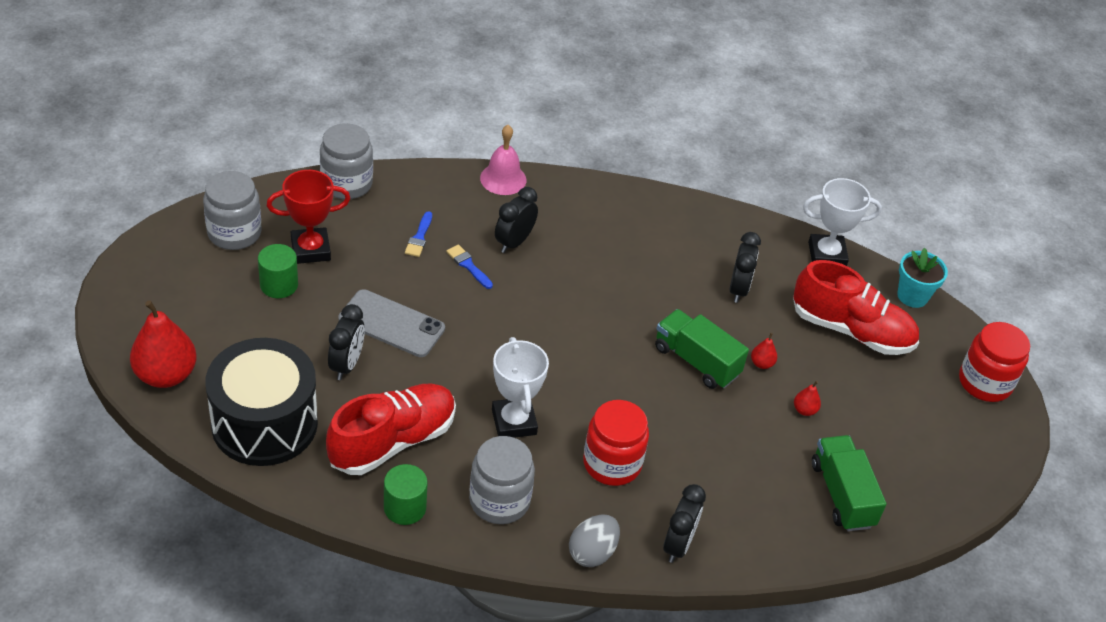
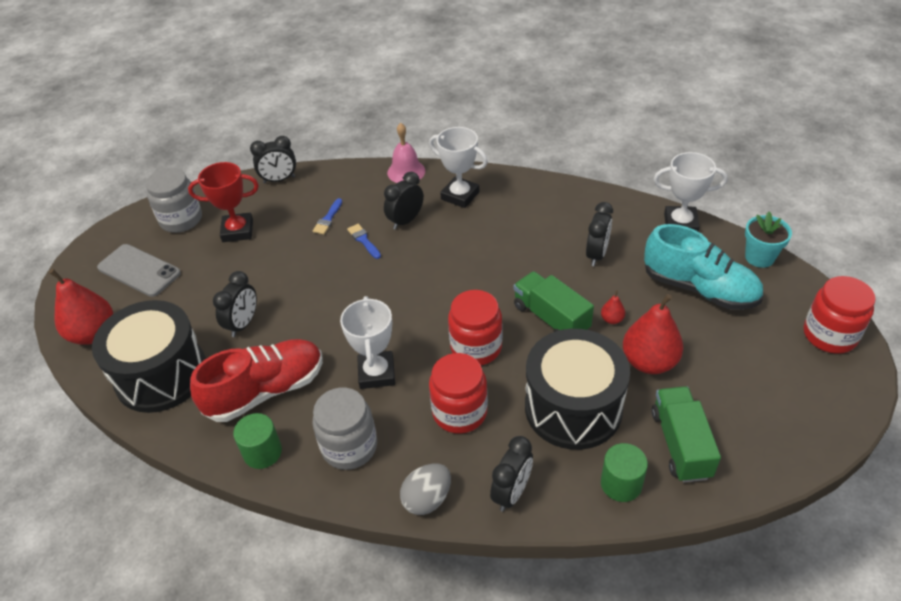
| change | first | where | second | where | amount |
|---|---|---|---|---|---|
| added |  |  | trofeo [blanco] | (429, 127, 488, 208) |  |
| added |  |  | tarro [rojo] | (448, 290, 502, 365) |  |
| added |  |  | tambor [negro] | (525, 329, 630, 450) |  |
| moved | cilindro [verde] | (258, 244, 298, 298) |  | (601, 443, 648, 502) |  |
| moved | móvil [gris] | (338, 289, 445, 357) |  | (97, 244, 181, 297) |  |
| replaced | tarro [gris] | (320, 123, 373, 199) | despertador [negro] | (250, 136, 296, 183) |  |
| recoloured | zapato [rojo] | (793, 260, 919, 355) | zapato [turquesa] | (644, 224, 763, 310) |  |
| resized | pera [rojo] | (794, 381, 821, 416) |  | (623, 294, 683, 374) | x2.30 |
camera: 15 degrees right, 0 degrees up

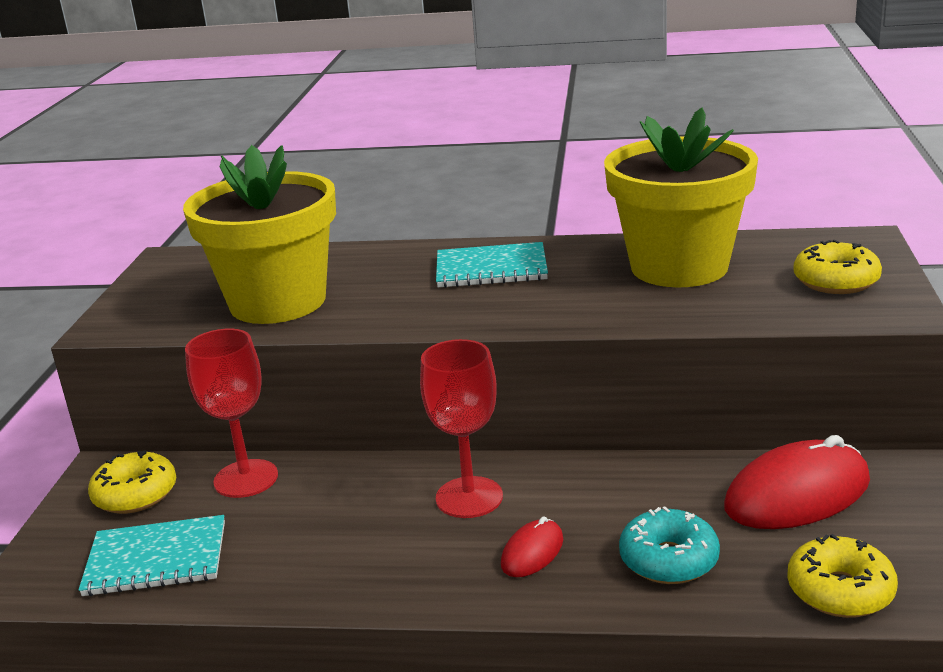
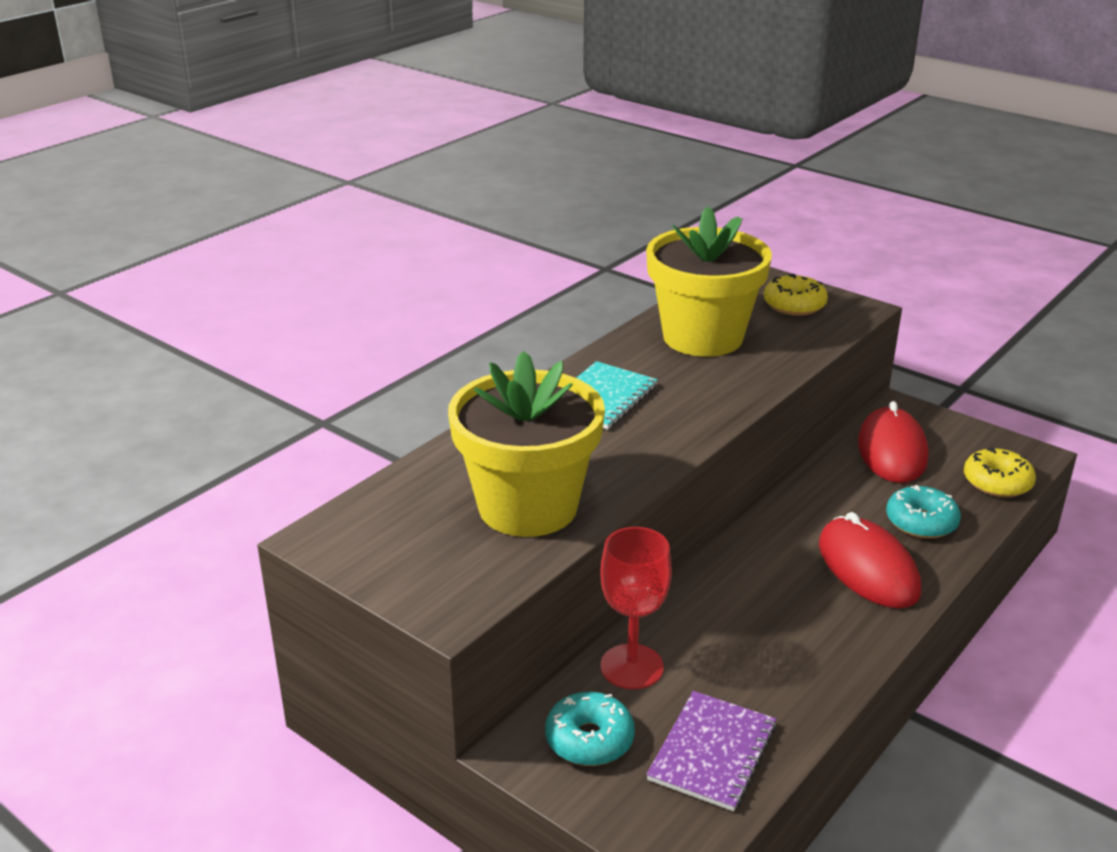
| change | first | where | second | where | amount |
|---|---|---|---|---|---|
| removed | copa [rojo] | (420, 339, 503, 518) |  |  |  |
| recoloured | cuaderno [turquesa] | (78, 515, 225, 596) | cuaderno [morado] | (646, 691, 776, 811) |  |
| recoloured | rosquilla [amarillo] | (88, 450, 176, 514) | rosquilla [turquesa] | (545, 692, 635, 766) |  |
| resized | ratón [rojo] | (501, 516, 563, 577) |  | (819, 512, 921, 608) | x1.98 |
camera: 60 degrees left, 5 degrees up

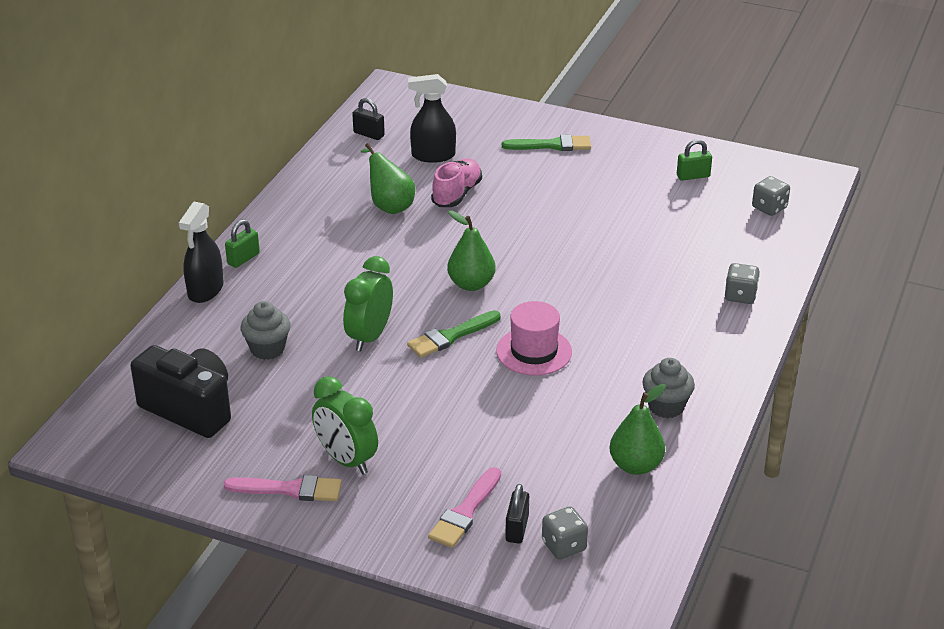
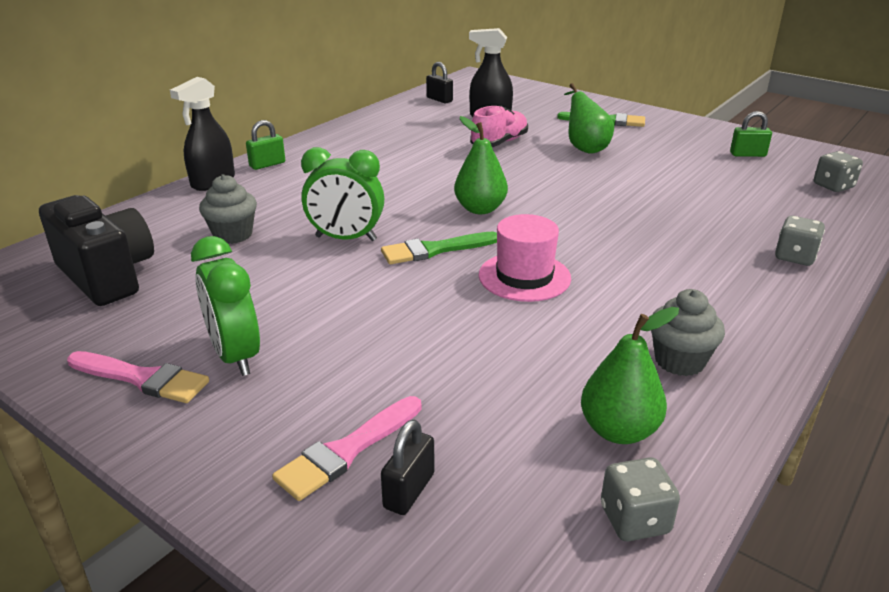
| change | first | where | second | where | amount |
|---|---|---|---|---|---|
| moved | pera [verde] | (361, 143, 415, 214) |  | (564, 83, 614, 154) |  |
| moved | dado [gris] | (542, 506, 588, 560) |  | (601, 457, 680, 541) |  |
| turned | despertador [verde] | (343, 256, 393, 351) |  | (301, 147, 384, 241) | 120 degrees counterclockwise |
camera: 15 degrees right, 5 degrees down

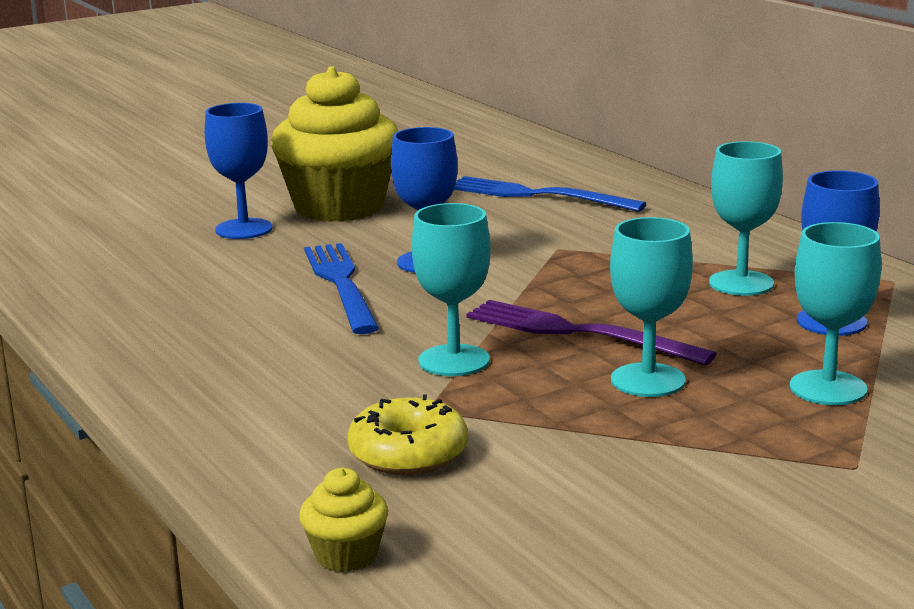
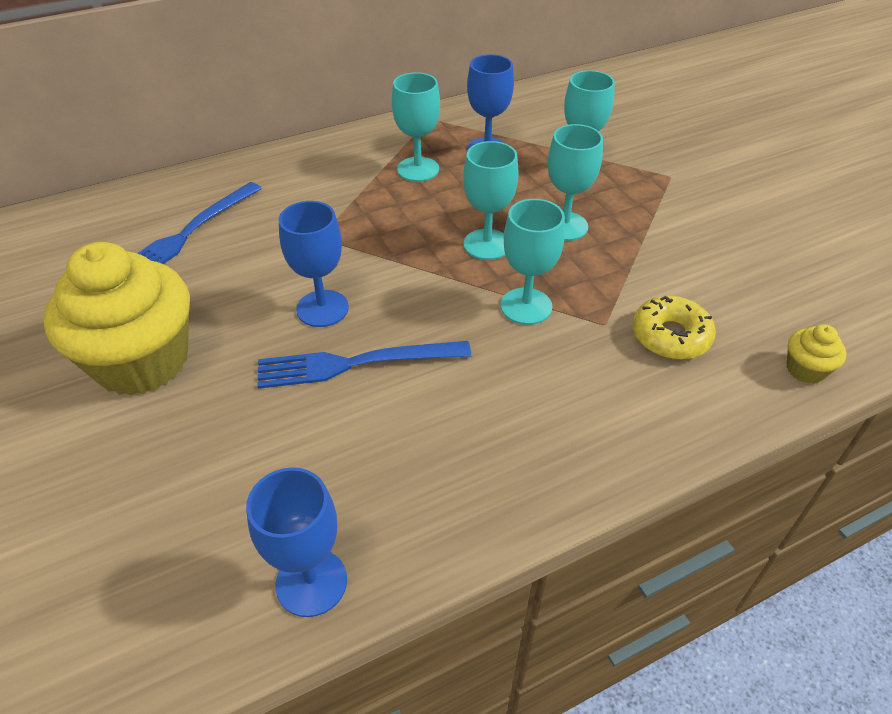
| change | first | where | second | where | amount |
|---|---|---|---|---|---|
| moved | copa [azul] | (205, 103, 273, 239) |  | (246, 467, 347, 617) |  |
| replaced | tenedor [morado] | (466, 300, 717, 366) | copa [turquesa] | (463, 141, 519, 260) |  |
camera: 85 degrees left, 25 degrees up

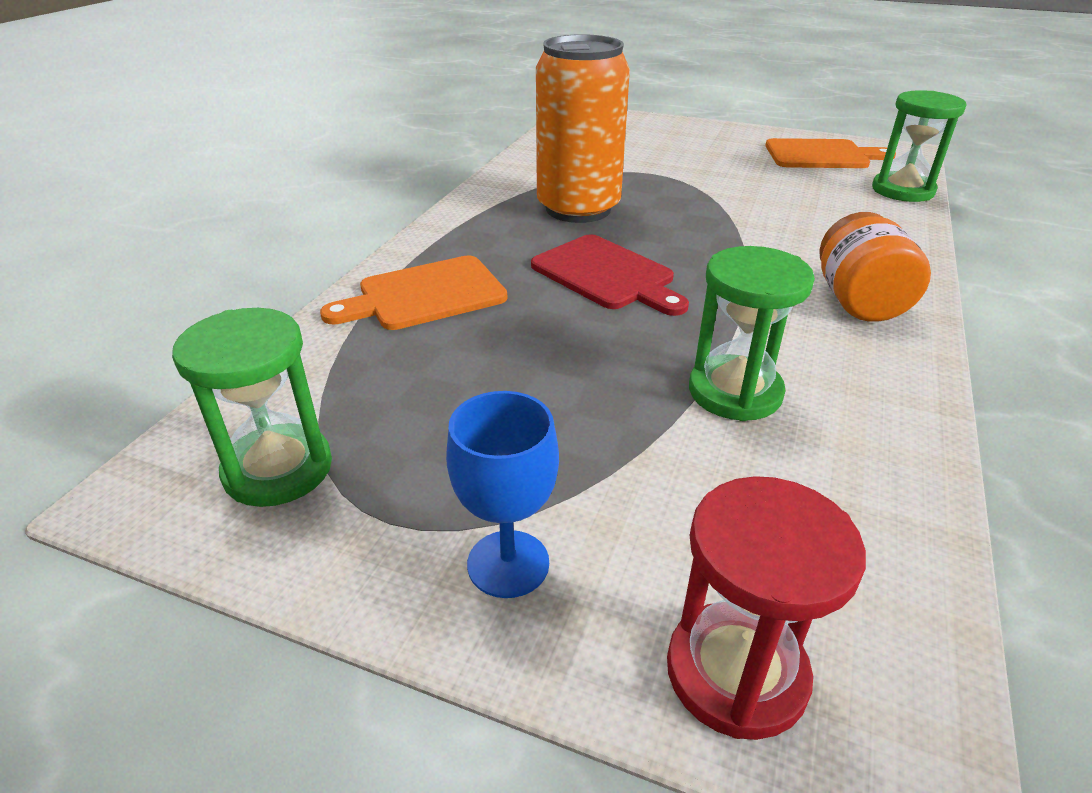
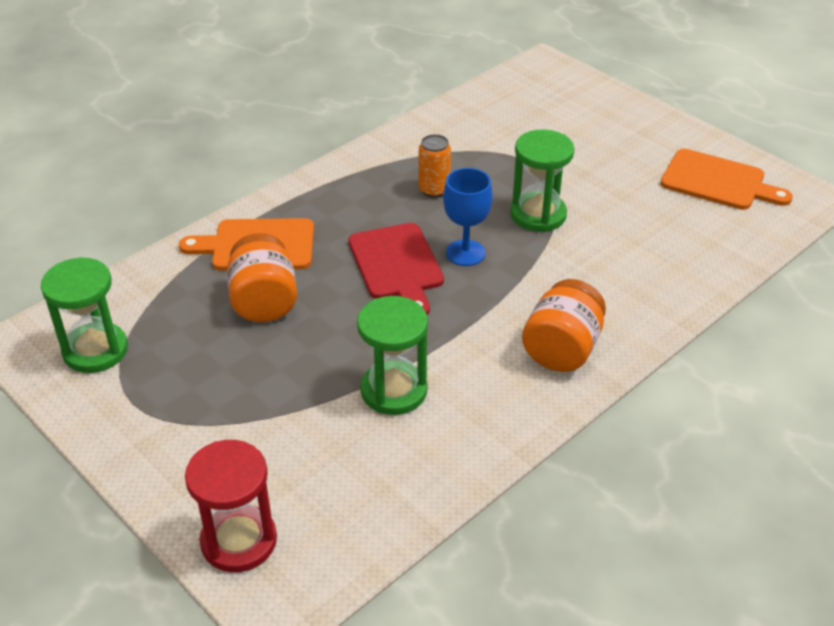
| change | first | where | second | where | amount |
|---|---|---|---|---|---|
| added |  |  | tarro [naranja] | (227, 233, 297, 322) |  |
| moved | copa [azul] | (446, 391, 559, 598) |  | (443, 168, 493, 266) |  |
| moved | reloj de arena [verde] | (872, 90, 967, 202) |  | (510, 130, 575, 232) |  |
| resized | lata [naranja] | (536, 34, 630, 223) |  | (419, 134, 451, 198) | x0.43 |
camera: 25 degrees right, 5 degrees up

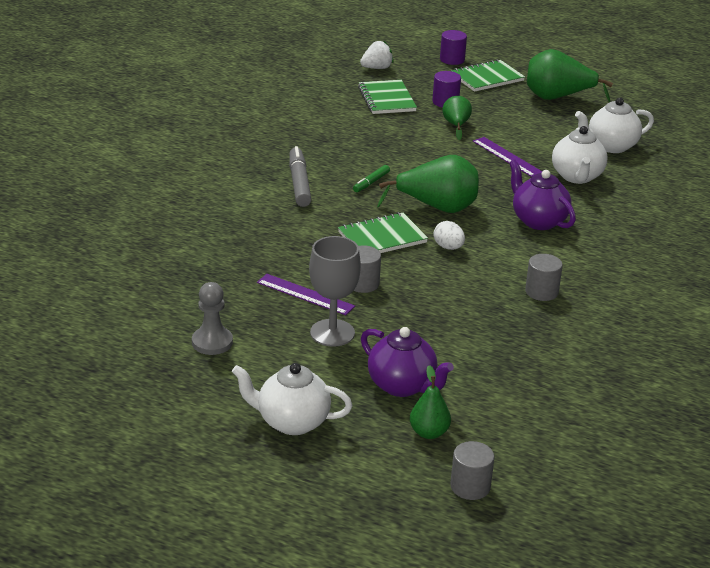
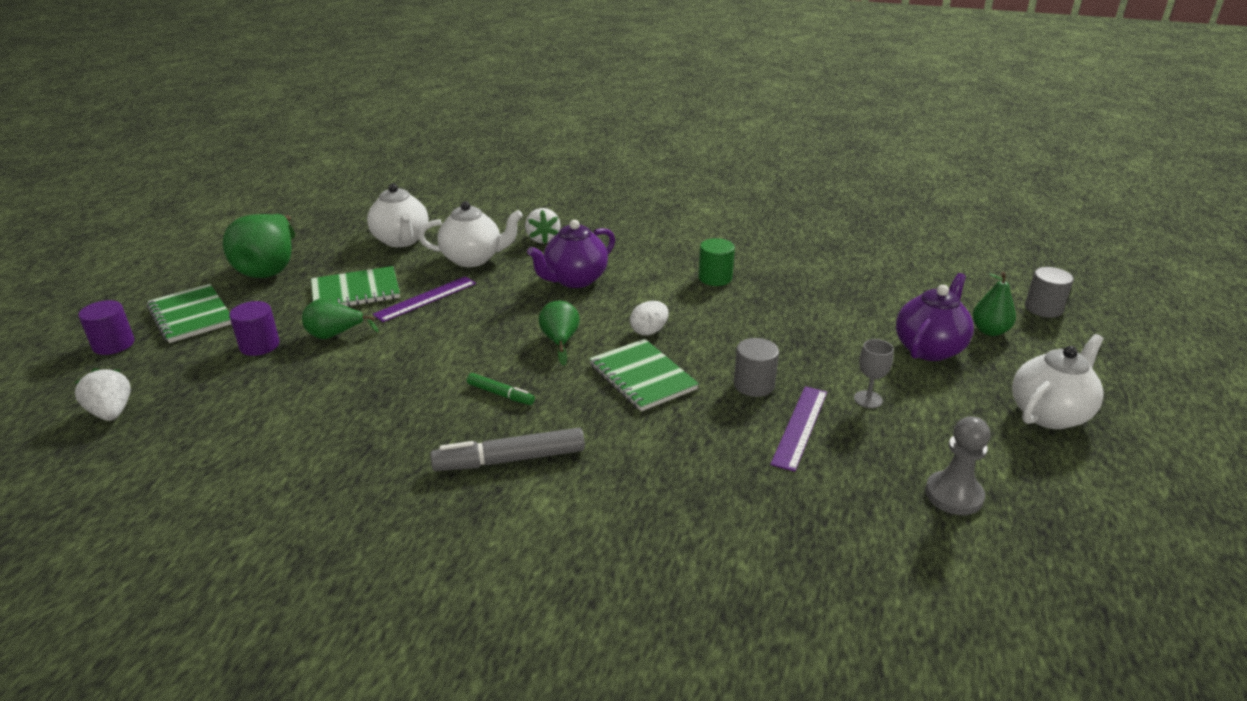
| change | first | where | second | where | amount |
|---|---|---|---|---|---|
| added |  |  | fresa [blanco] | (525, 208, 561, 244) |  |
| moved | cuaderno [verde] | (358, 80, 417, 114) |  | (311, 266, 400, 307) |  |
| recoloured | cilindro [gris] | (525, 254, 563, 301) | cilindro [verde] | (698, 238, 735, 286) |  |
| turned | tetera [blanco] | (232, 363, 352, 435) |  | (1012, 334, 1104, 429) | 135 degrees counterclockwise |
| resized | copa [gris] | (309, 236, 361, 347) |  | (854, 339, 894, 408) | x0.53 |
| resized | pera [verde] | (377, 155, 479, 213) |  | (539, 301, 579, 365) | x0.56 |
camera: 95 degrees left, 0 degrees up

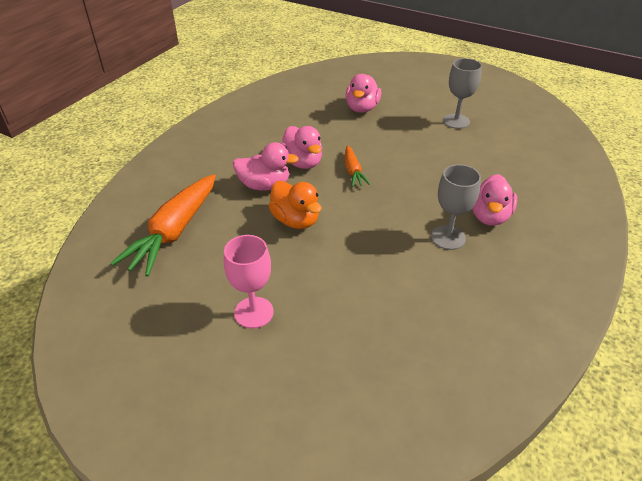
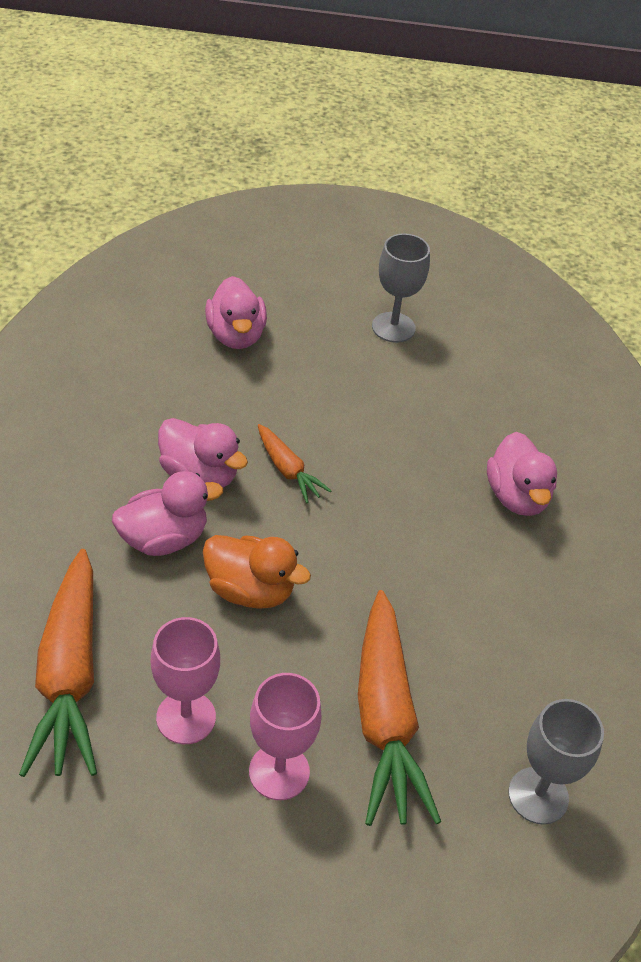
| change | first | where | second | where | amount |
|---|---|---|---|---|---|
| added |  |  | copa [rosa] | (151, 617, 220, 744) |  |
| added |  |  | zanahoria [naranja] | (358, 590, 441, 826) |  |
| moved | copa [gris] | (431, 164, 481, 250) |  | (508, 699, 604, 825) |  |
camera: 30 degrees left, 5 degrees up

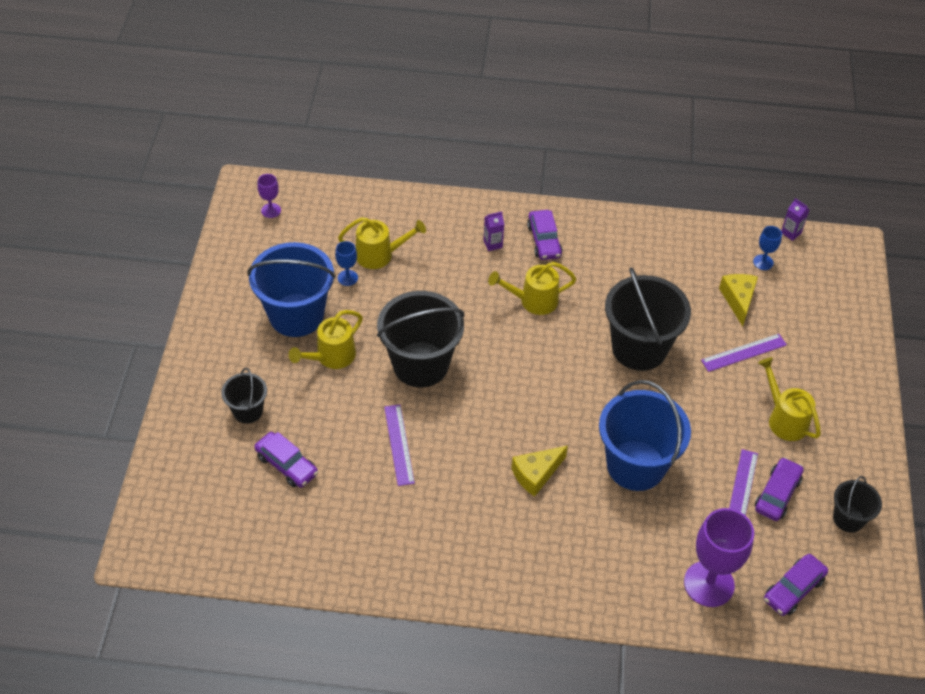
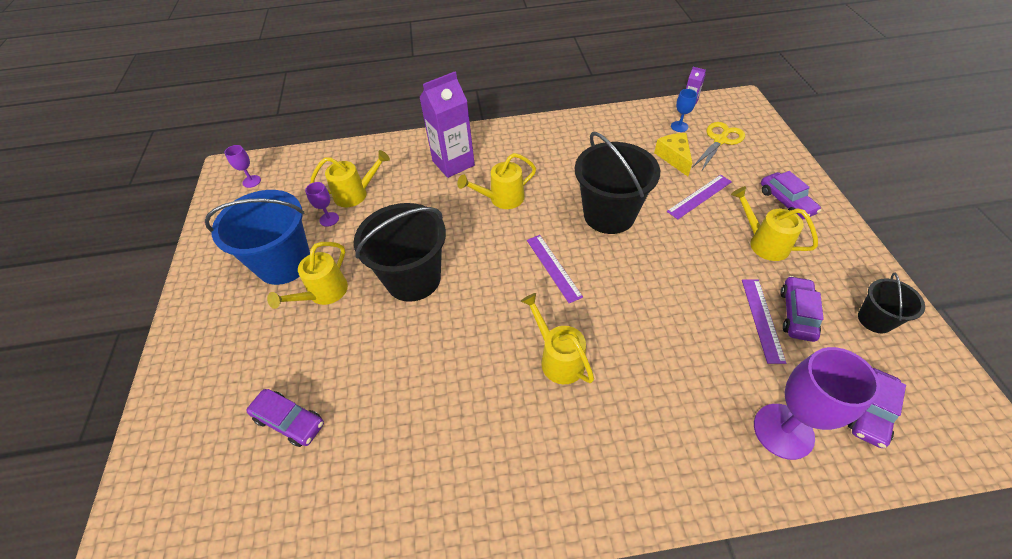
| change | first | where | second | where | amount |
|---|---|---|---|---|---|
| removed | balde [negro] | (221, 368, 267, 424) |  |  |  |
| removed | balde [azul] | (599, 380, 691, 491) |  |  |  |
| added |  |  | tijeras [amarillo] | (693, 122, 745, 172) |  |
| moved | regla [morado] | (384, 404, 415, 486) |  | (527, 235, 583, 303) |  |
| moved | coche [morado] | (527, 210, 562, 260) |  | (761, 171, 821, 220) |  |
| replaced | queso [amarillo] | (511, 446, 568, 497) | regadera [amarillo] | (521, 293, 594, 384) |  |
| recoloured | copa [azul] | (335, 241, 358, 286) | copa [morado] | (305, 182, 339, 227) |  |
| resized | cartón de leche [morado] | (484, 212, 504, 251) |  | (419, 72, 475, 178) | x2.34 |
camera: 10 degrees left, 0 degrees up

